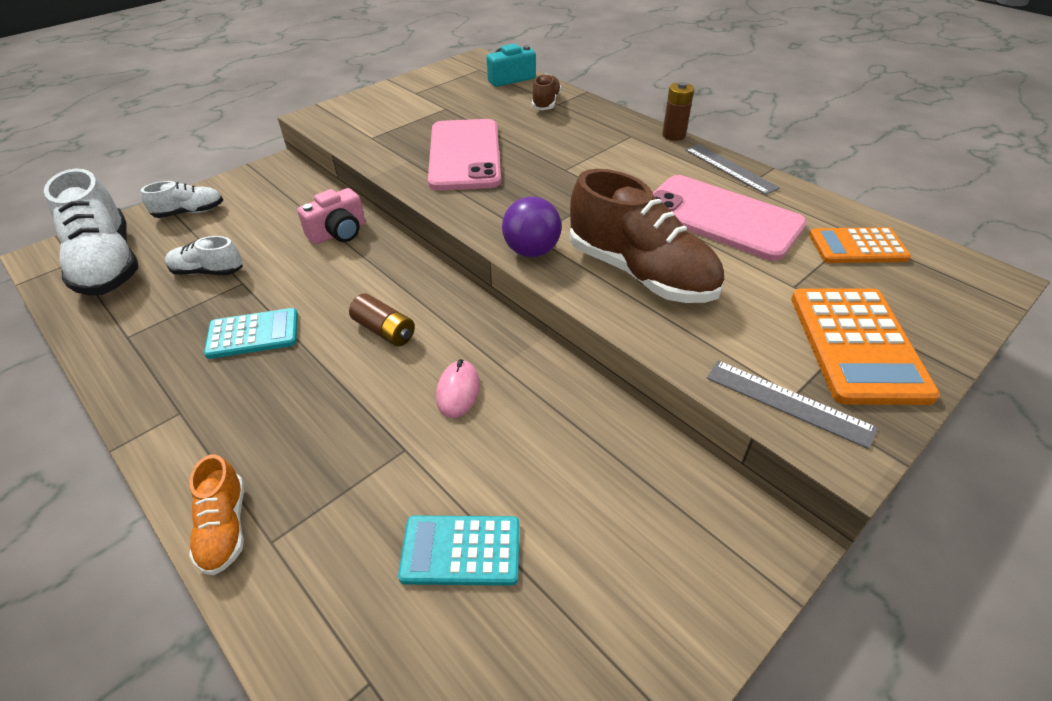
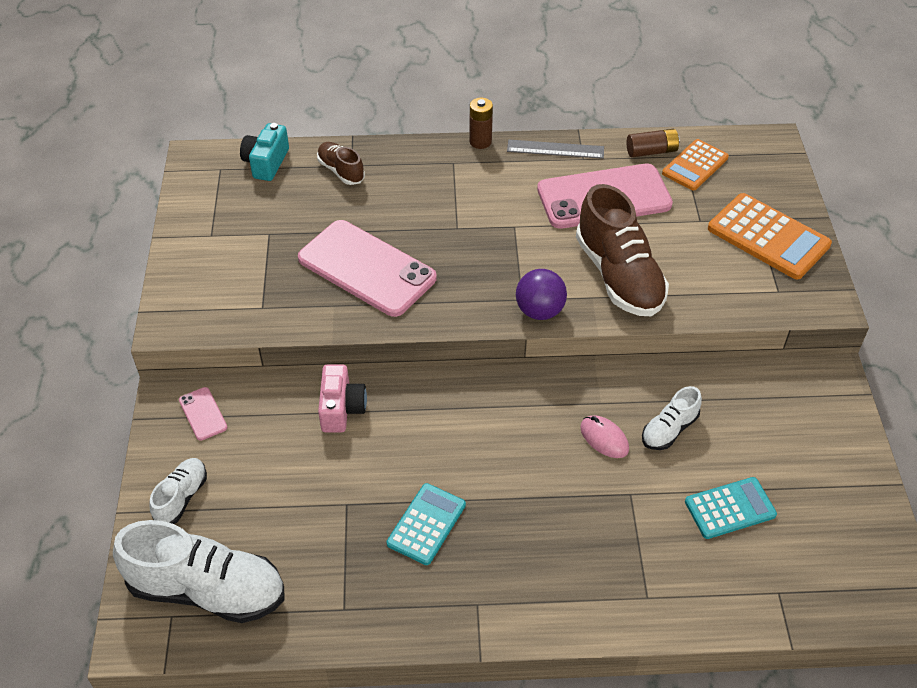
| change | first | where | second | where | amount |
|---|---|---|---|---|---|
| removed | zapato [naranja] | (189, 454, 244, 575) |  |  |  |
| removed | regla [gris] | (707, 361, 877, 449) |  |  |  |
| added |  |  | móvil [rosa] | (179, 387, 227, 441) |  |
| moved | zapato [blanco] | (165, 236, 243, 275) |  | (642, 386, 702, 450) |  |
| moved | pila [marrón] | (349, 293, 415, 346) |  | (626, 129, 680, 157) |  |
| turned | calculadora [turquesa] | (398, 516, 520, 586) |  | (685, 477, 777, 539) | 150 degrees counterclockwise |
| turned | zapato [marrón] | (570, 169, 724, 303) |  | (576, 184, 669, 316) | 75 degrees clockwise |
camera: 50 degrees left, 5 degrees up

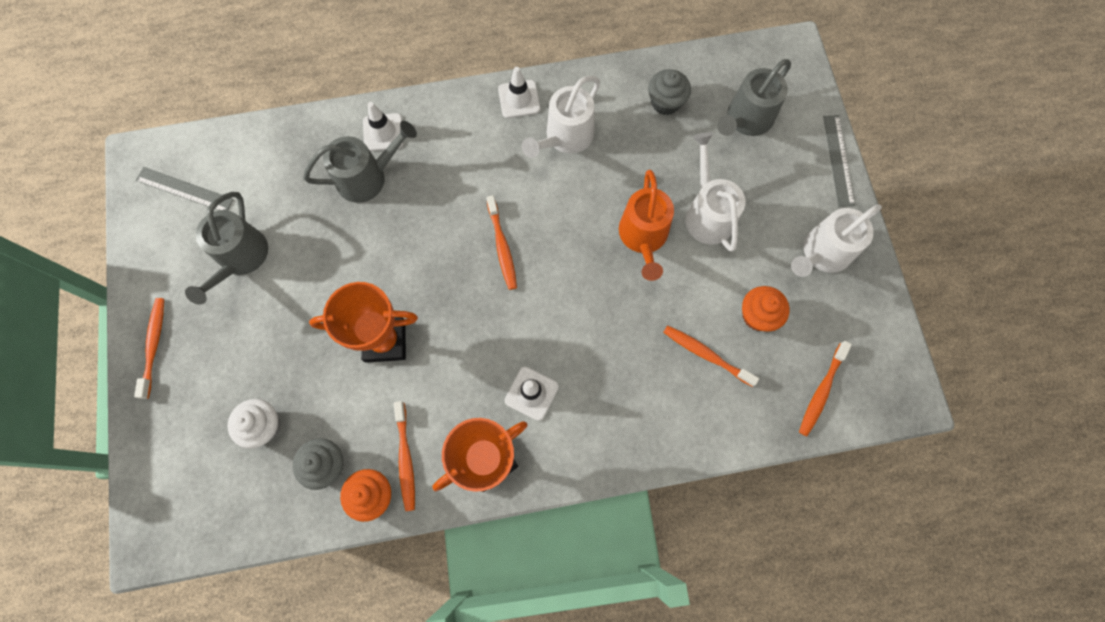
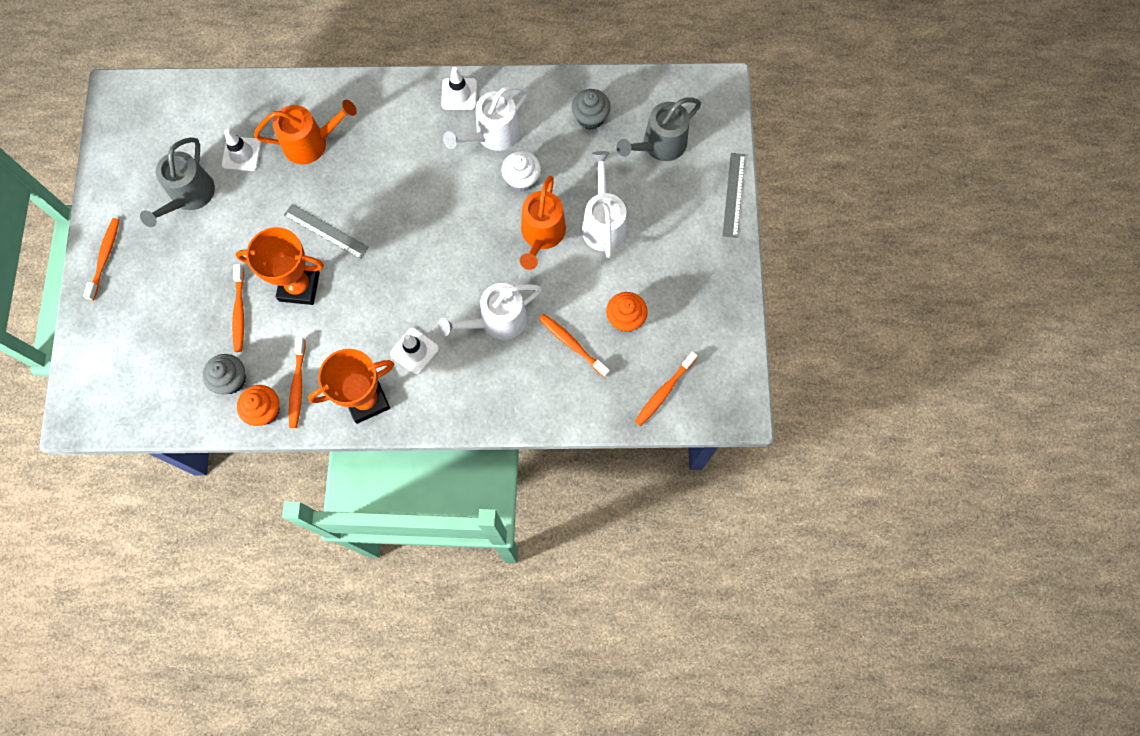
| change | first | where | second | where | amount |
|---|---|---|---|---|---|
| moved | regla [gris] | (136, 167, 234, 211) |  | (284, 204, 369, 259) |  |
| moved | magdalena [blanco] | (228, 399, 281, 449) |  | (501, 151, 541, 192) |  |
| moved | cono de tráfico [blanco] | (363, 102, 404, 151) |  | (222, 129, 261, 171) |  |
| moved | cepillo de dientes [naranja] | (486, 195, 517, 290) |  | (232, 264, 244, 352) |  |
| moved | regadera [blanco] | (791, 204, 882, 277) |  | (438, 283, 542, 340) |  |
| recoloured | regadera [gris] | (303, 121, 417, 203) | regadera [naranja] | (254, 100, 357, 164) |  |
camera: 10 degrees right, 0 degrees up

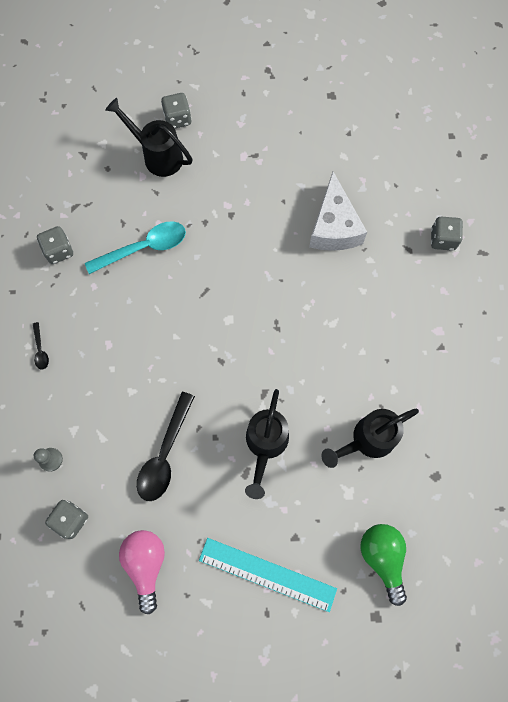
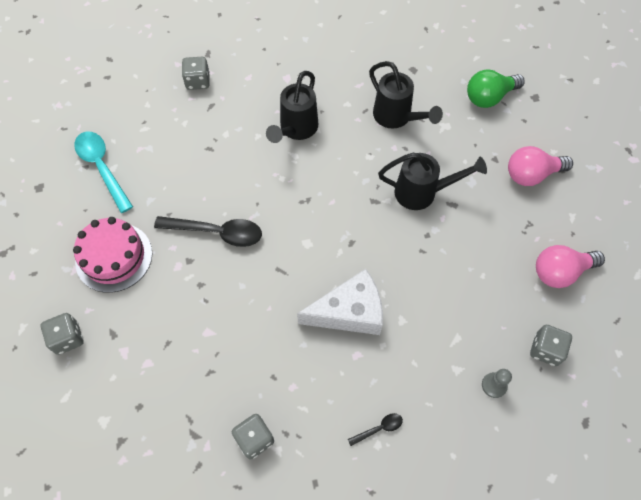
| change | first | where | second | where | amount |
|---|---|---|---|---|---|
| added |  |  | tarta [rosa] | (73, 217, 152, 293) |  |
| moved | cuchara [turquesa] | (85, 221, 186, 274) |  | (74, 132, 133, 213) |  |
| moved | regadera [negro] | (105, 98, 193, 177) |  | (266, 71, 318, 143) |  |
| moved | cuchara [negro] | (137, 392, 195, 501) |  | (154, 216, 262, 247) |  |
| moved | queso [blanco] | (309, 172, 367, 251) |  | (297, 269, 383, 335) |  |
| replaced | regla [turquesa] | (199, 538, 337, 612) | bombilla [rosa] | (508, 146, 573, 186) |  |
camera: 100 degrees left, 10 degrees down

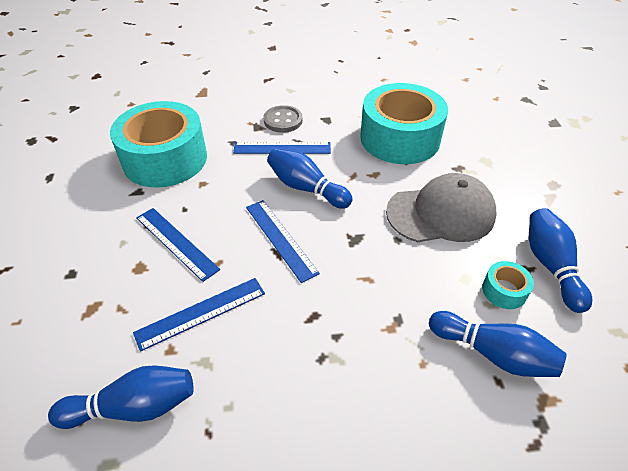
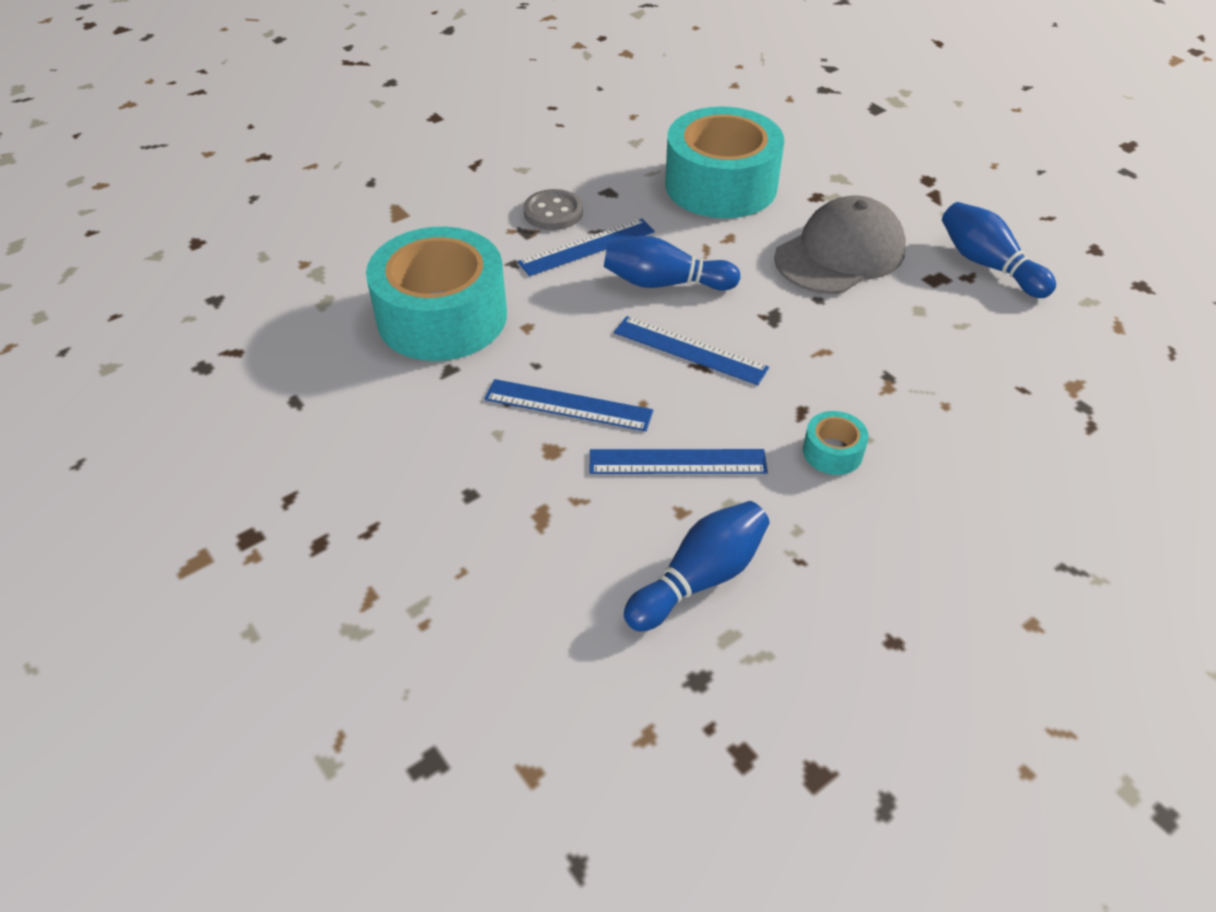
| change | first | where | second | where | amount |
|---|---|---|---|---|---|
| removed | bolo [azul] | (429, 311, 567, 377) |  |  |  |
| moved | cinta adhesiva [turquesa] | (482, 261, 534, 309) |  | (803, 411, 869, 475) |  |
| turned | regla [azul] | (133, 278, 265, 352) |  | (590, 449, 768, 474) | 60 degrees clockwise |
camera: 30 degrees left, 0 degrees up

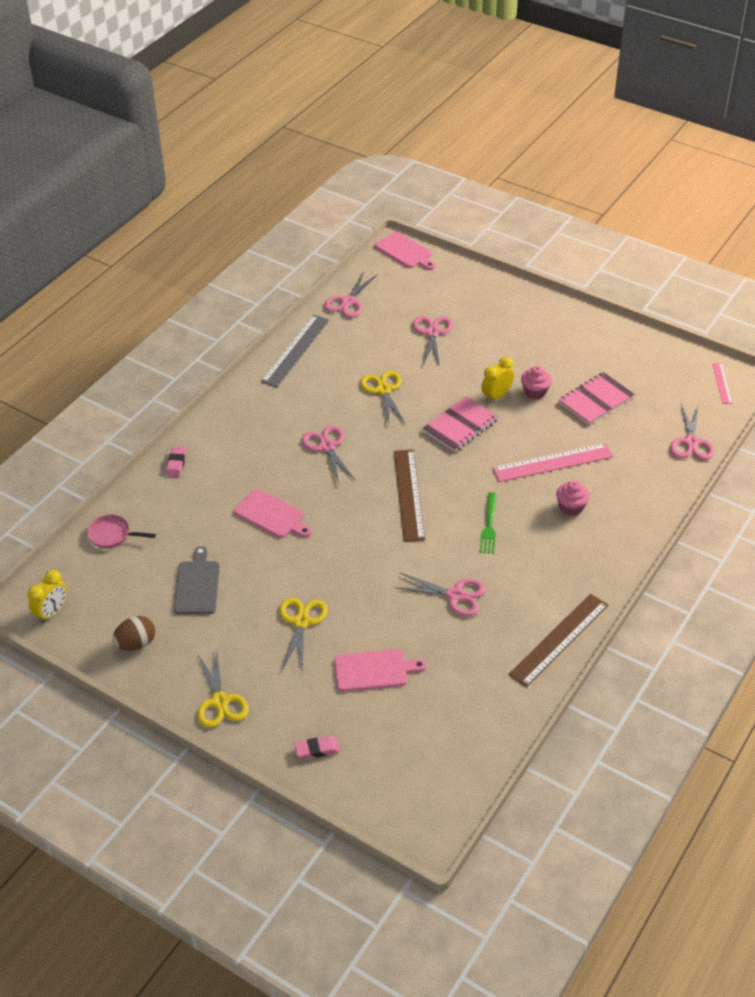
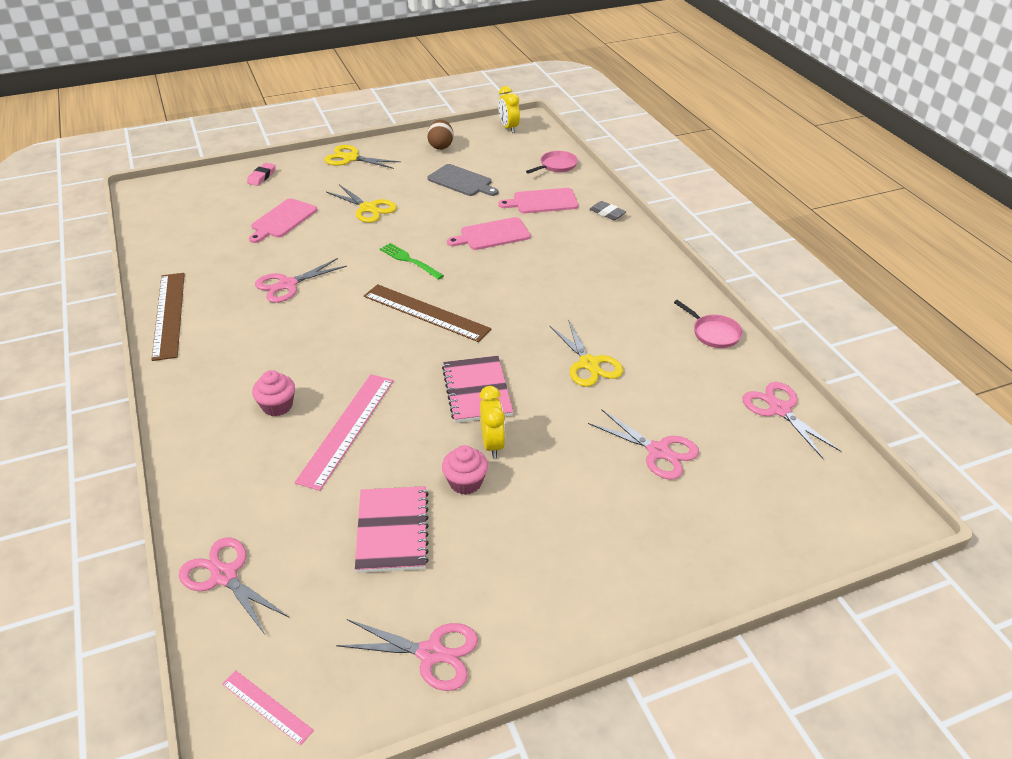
| change | first | where | second | where | amount |
|---|---|---|---|---|---|
| moved | tijeras [rosa] | (302, 426, 356, 484) |  | (336, 619, 478, 691) |  |
| moved | tabla de cortar [rosa] | (375, 232, 435, 270) |  | (498, 188, 579, 213) |  |
| moved | tenedor [verde] | (480, 492, 497, 554) |  | (380, 243, 444, 280) |  |
| replaced | regla [gris] | (261, 315, 330, 387) | sartén [rosa] | (674, 300, 743, 348) |  |
| recoloured | goma de borrar [rosa] | (166, 446, 186, 477) | goma de borrar [gris] | (589, 201, 626, 220) |  |
| turned | tijeras [amarillo] | (360, 371, 405, 425) |  | (550, 320, 623, 387) | 45 degrees clockwise |
camera: 125 degrees right, 5 degrees down

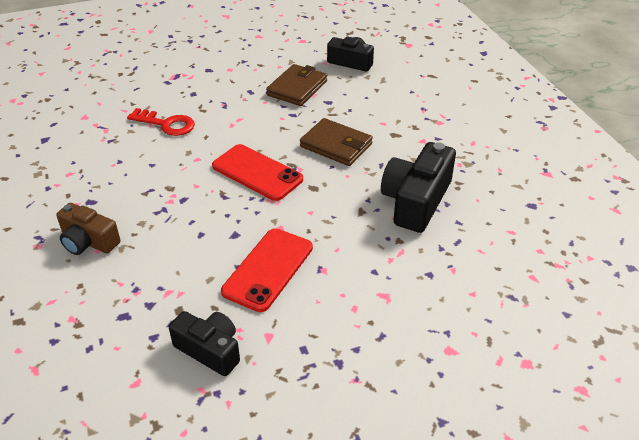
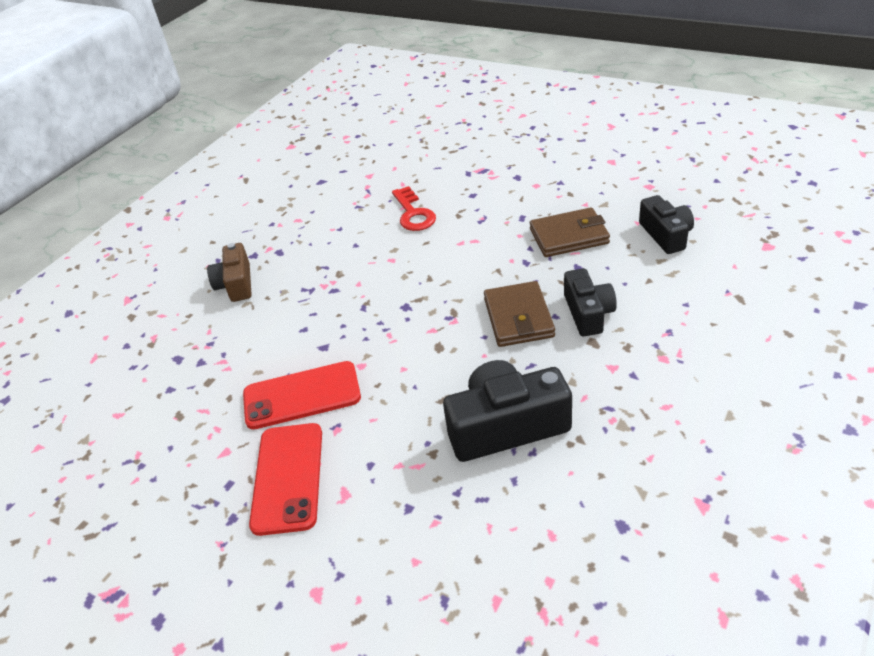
| change | first | where | second | where | amount |
|---|---|---|---|---|---|
| moved | cámara [negro] | (169, 311, 240, 376) |  | (564, 269, 617, 336) |  |
| moved | móvil [rojo] | (212, 144, 303, 201) |  | (249, 423, 322, 536) |  |
camera: 55 degrees right, 0 degrees up

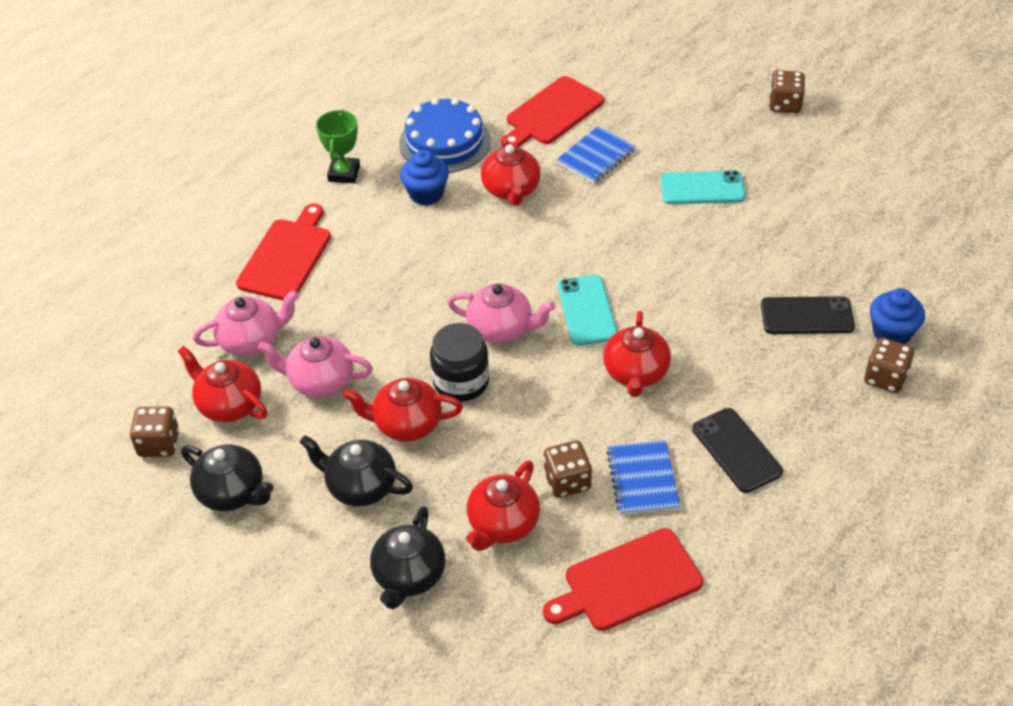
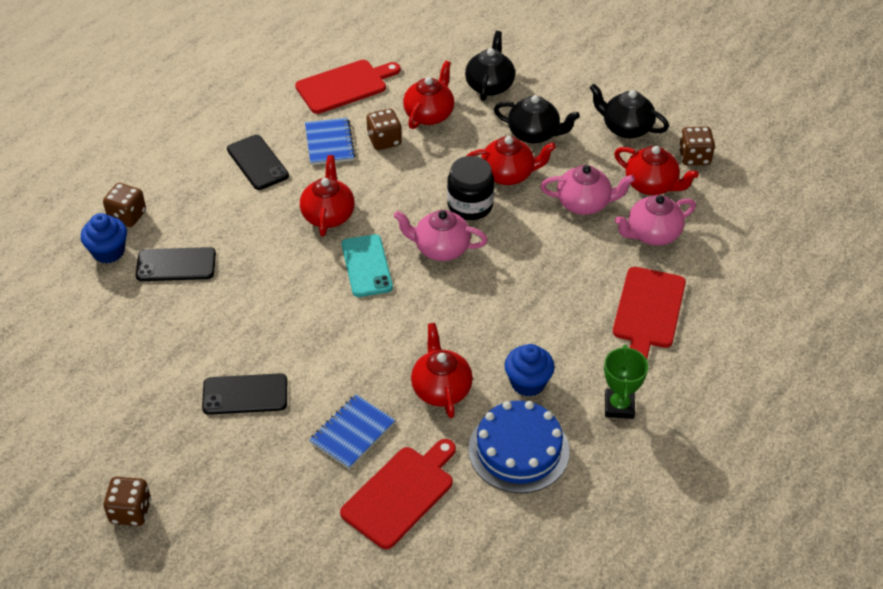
| change | first | where | second | where | amount |
|---|---|---|---|---|---|
| recoloured | móvil [turquesa] | (660, 170, 745, 204) | móvil [negro] | (202, 373, 287, 415) |  |
camera: 175 degrees right, 0 degrees up

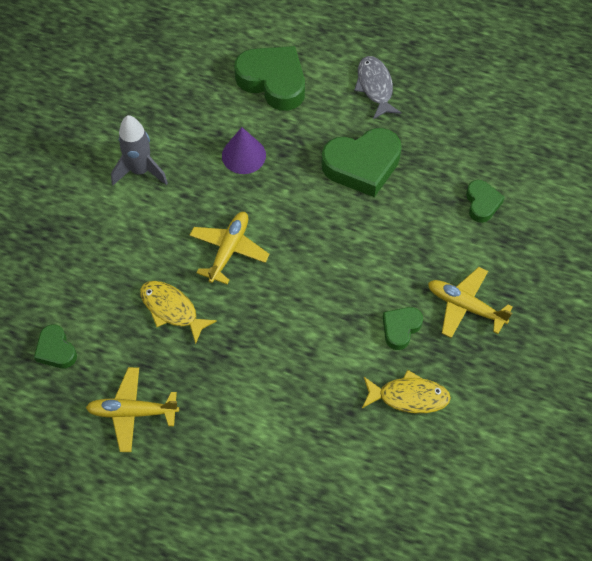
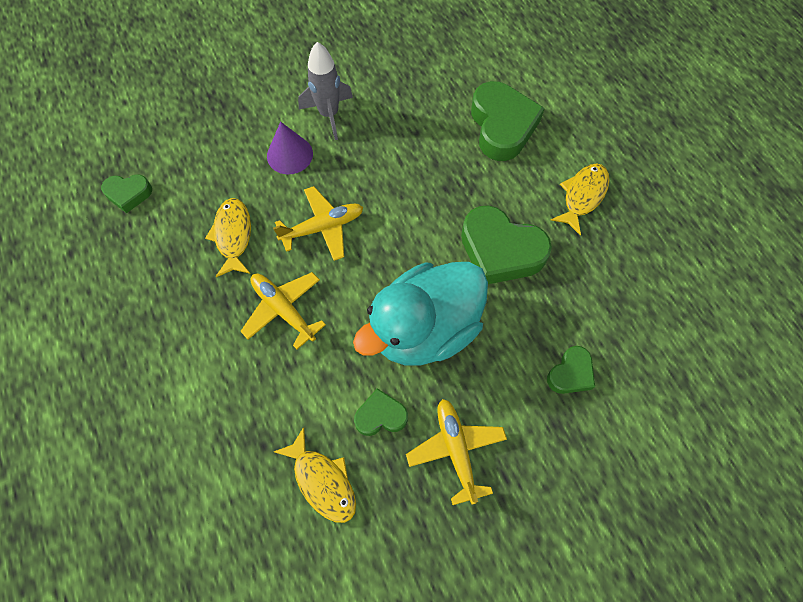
| change | first | where | second | where | amount |
|---|---|---|---|---|---|
| added |  |  | pato [turquesa] | (353, 262, 488, 366) |  |
| moved | avión [amarillo] | (86, 367, 179, 452) |  | (240, 272, 326, 349) |  |
| moved | cono [morado] | (222, 127, 266, 174) |  | (267, 122, 313, 174) |  |
| recoloured | pez [gris] | (354, 56, 401, 119) | pez [amarillo] | (551, 163, 610, 235) |  |
| turned | corazón [verde] | (34, 324, 77, 368) |  | (101, 174, 152, 213) | 105 degrees counterclockwise |
camera: 45 degrees right, 5 degrees up

